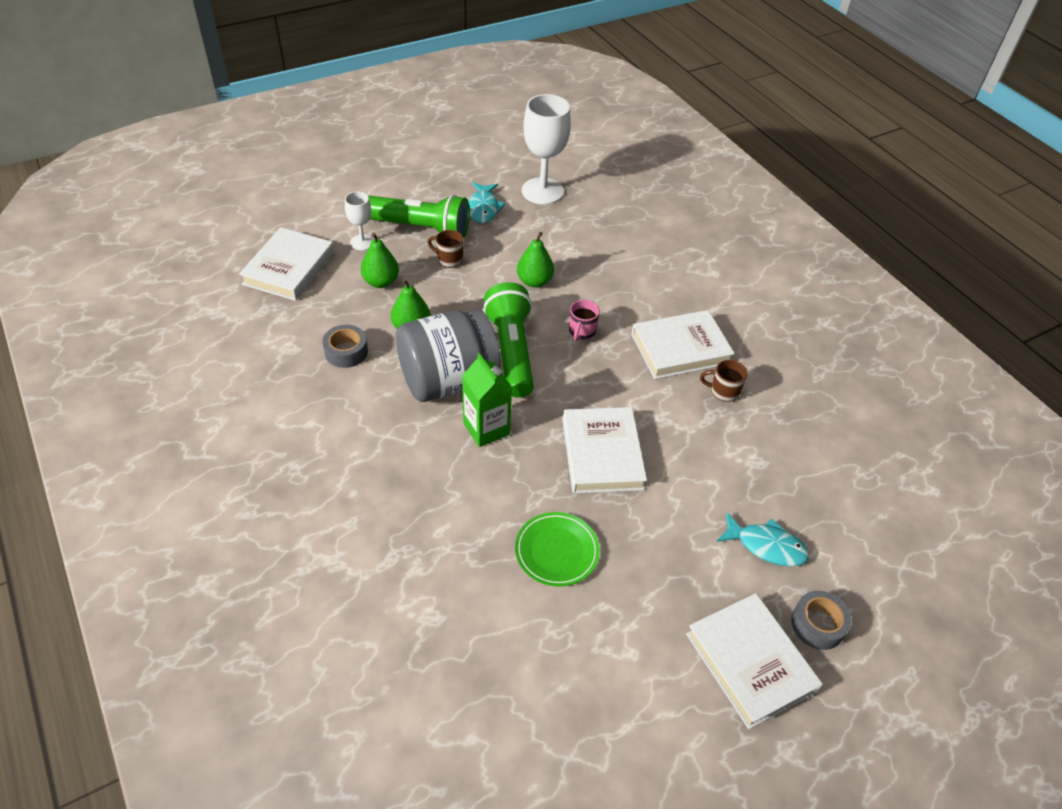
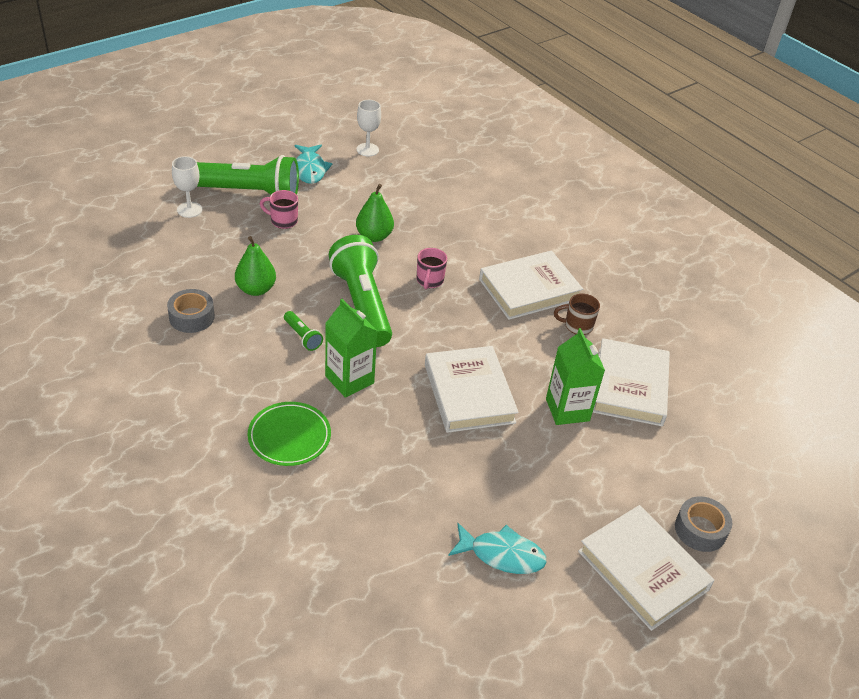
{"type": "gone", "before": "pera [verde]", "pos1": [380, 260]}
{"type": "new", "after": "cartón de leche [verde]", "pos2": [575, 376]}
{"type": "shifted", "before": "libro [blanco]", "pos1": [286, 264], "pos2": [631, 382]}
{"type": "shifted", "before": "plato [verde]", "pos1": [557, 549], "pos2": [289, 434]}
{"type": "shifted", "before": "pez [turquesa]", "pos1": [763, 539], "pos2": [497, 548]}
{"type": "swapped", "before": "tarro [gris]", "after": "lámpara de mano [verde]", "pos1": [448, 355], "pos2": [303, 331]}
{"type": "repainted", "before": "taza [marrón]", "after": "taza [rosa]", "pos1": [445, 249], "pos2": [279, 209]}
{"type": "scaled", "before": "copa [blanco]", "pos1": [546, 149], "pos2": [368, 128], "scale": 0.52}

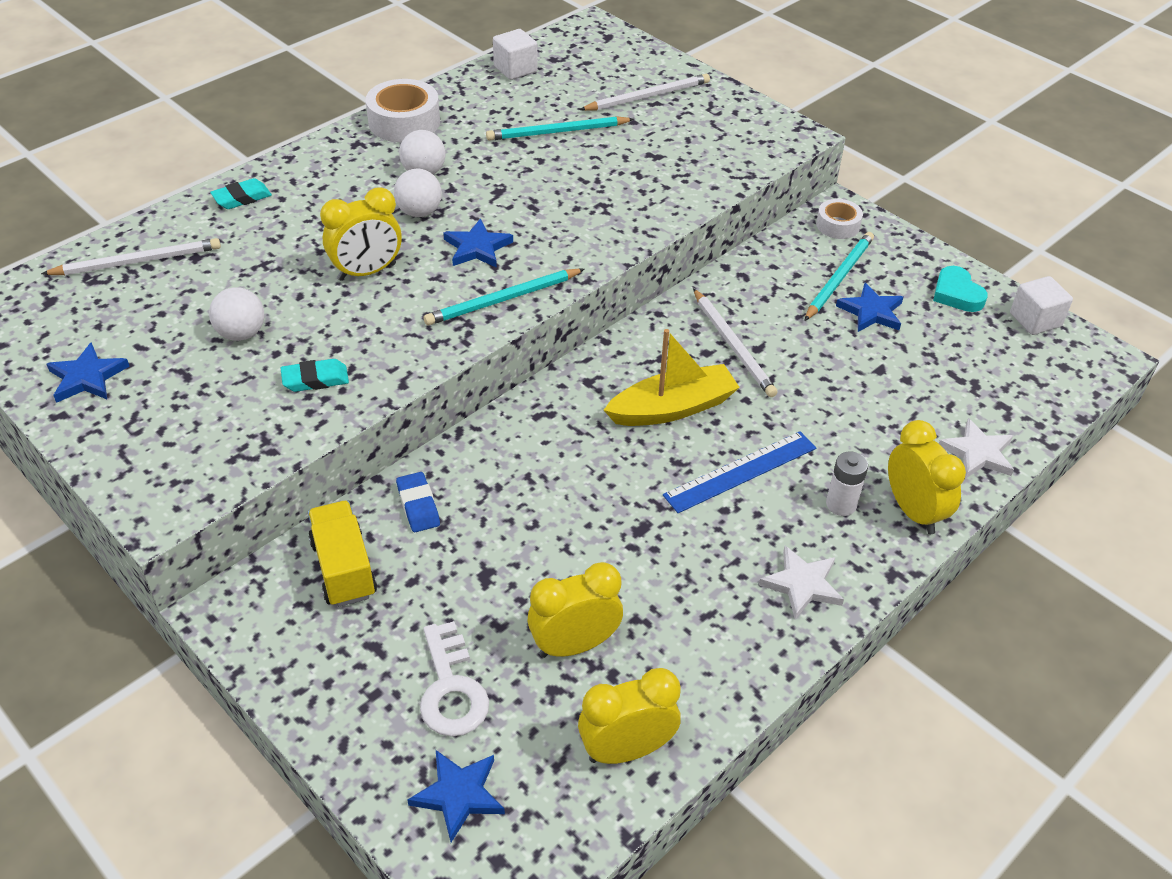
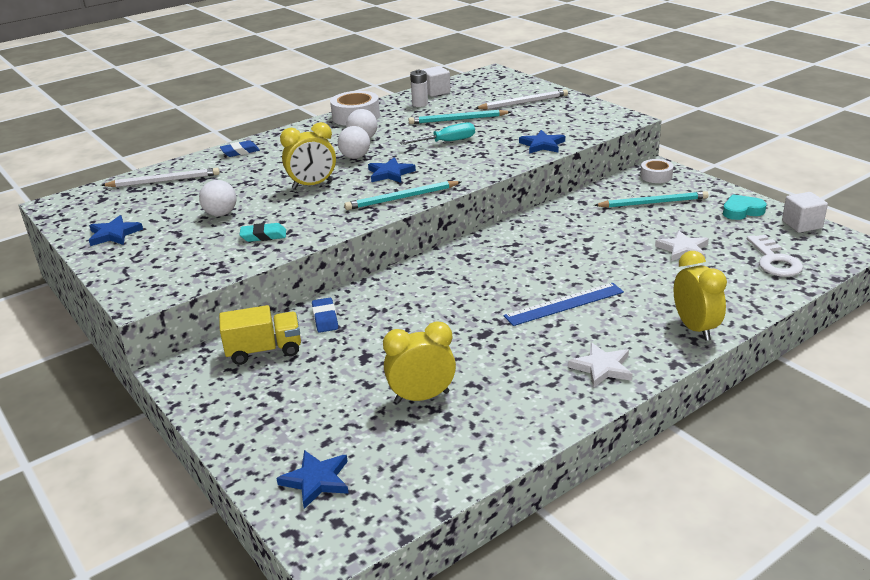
{"type": "gone", "before": "despertador [amarillo]", "pos1": [629, 716]}
{"type": "gone", "before": "barco [amarillo]", "pos1": [672, 377]}
{"type": "gone", "before": "lápiz [blanco]", "pos1": [735, 342]}
{"type": "new", "after": "destornillador [turquesa]", "pos2": [437, 133]}
{"type": "shifted", "before": "llave [blanco]", "pos1": [454, 679], "pos2": [775, 256]}
{"type": "shifted", "before": "pila [blanco]", "pos1": [847, 483], "pos2": [419, 88]}
{"type": "shifted", "before": "estrella [azul]", "pos1": [869, 307], "pos2": [542, 142]}
{"type": "shifted", "before": "estrella [blanco]", "pos1": [976, 448], "pos2": [682, 245]}
{"type": "repainted", "before": "goma de borrar [turquesa]", "after": "goma de borrar [azul]", "pos1": [241, 193], "pos2": [240, 148]}
{"type": "rotated", "before": "camión [amarillo]", "pos1": [342, 553], "pos2": [260, 335], "turn": 90}
{"type": "rotated", "before": "lápiz [turquesa]", "pos1": [839, 276], "pos2": [651, 199], "turn": 45}
{"type": "rotated", "before": "corazón [turquesa]", "pos1": [960, 289], "pos2": [744, 207], "turn": 90}

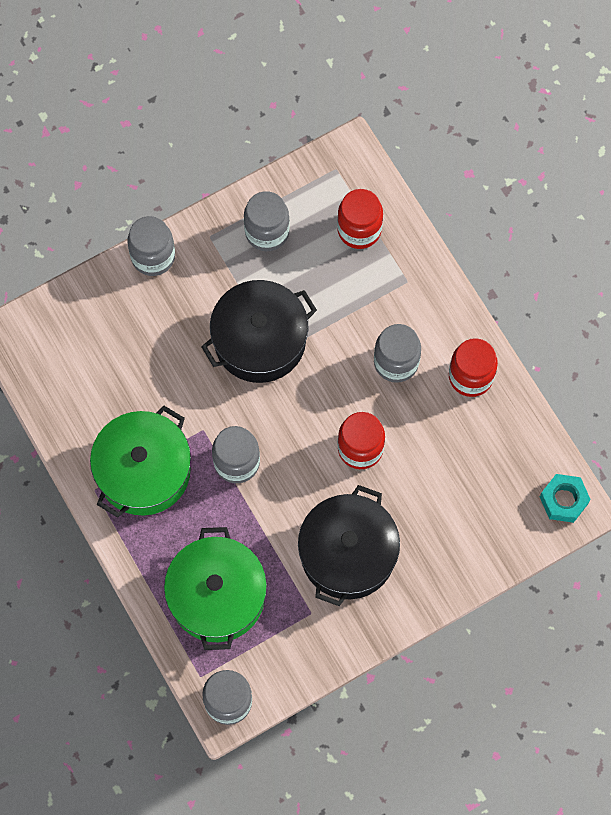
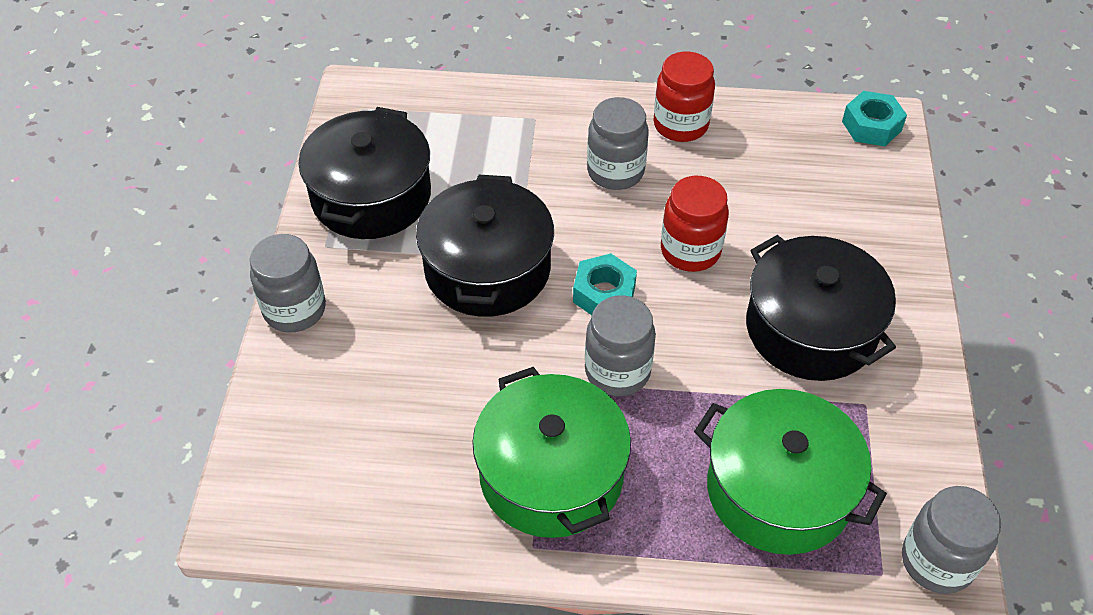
{"type": "gone", "before": "tarro [rojo]", "pos1": [360, 219]}
{"type": "new", "after": "tuerca [turquesa]", "pos2": [605, 284]}
{"type": "swapped", "before": "tarro [gris]", "after": "olla [negro]", "pos1": [267, 221], "pos2": [364, 173]}

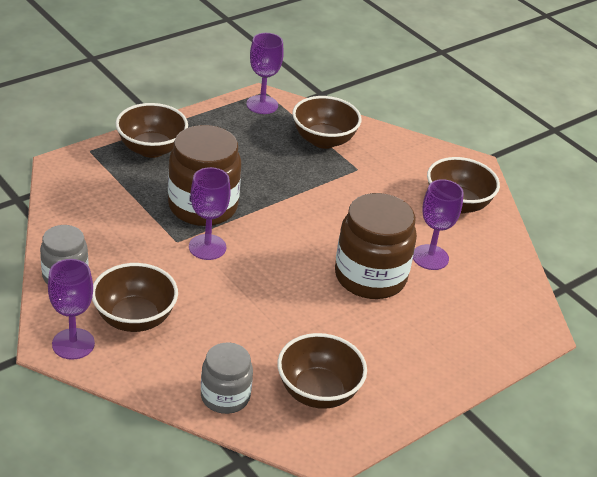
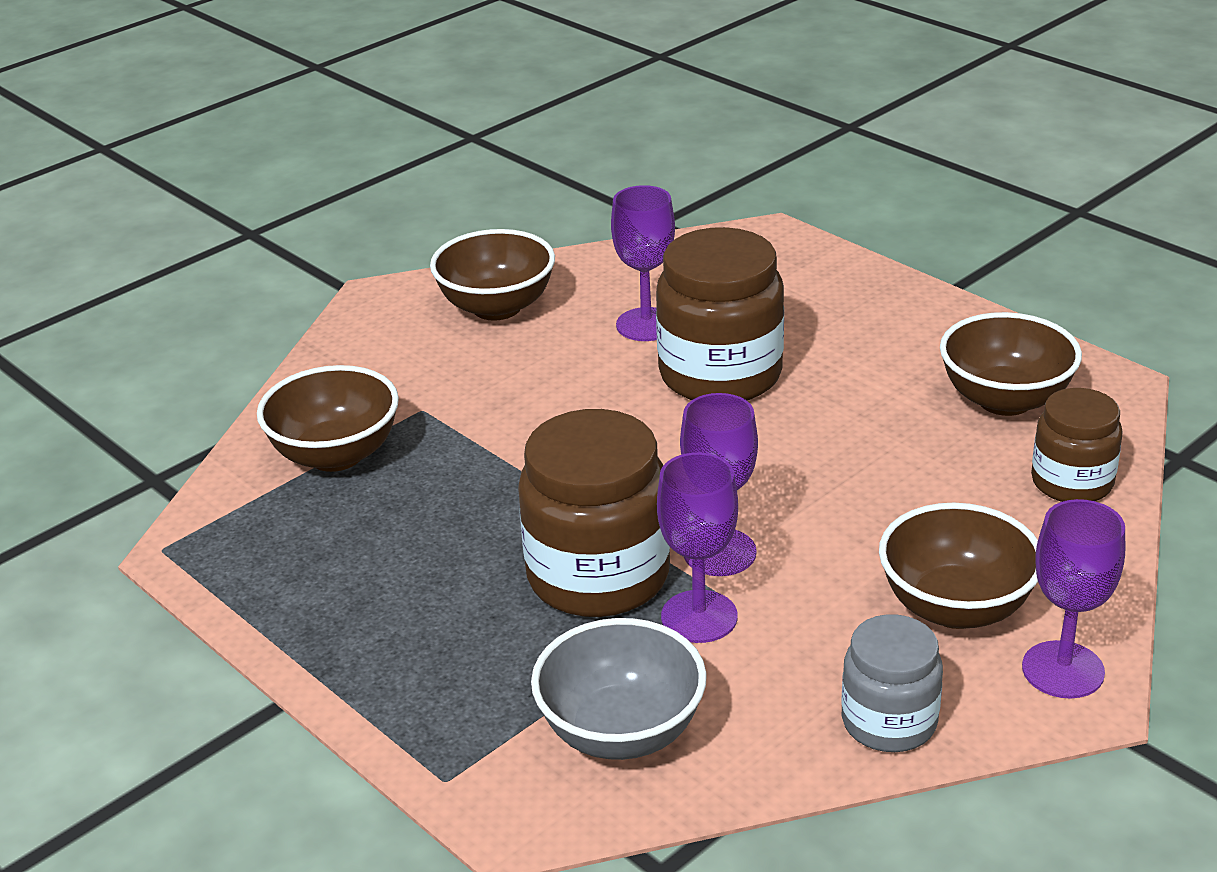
{"type": "gone", "before": "cuenco [marrón]", "pos1": [152, 130]}
{"type": "new", "after": "cuenco [gris]", "pos2": [619, 689]}
{"type": "shifted", "before": "copa [morado]", "pos1": [265, 73], "pos2": [697, 548]}
{"type": "repainted", "before": "tarro [gris]", "after": "tarro [marrón]", "pos1": [227, 378], "pos2": [1077, 445]}

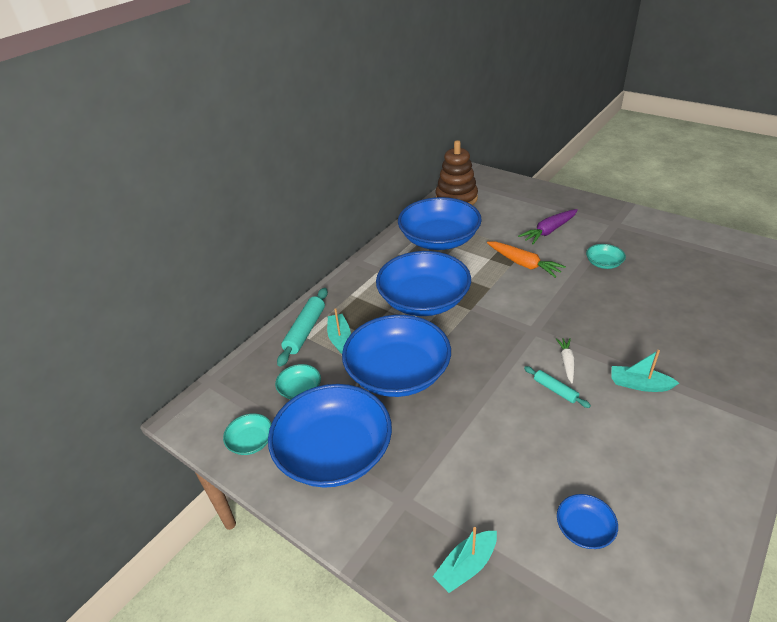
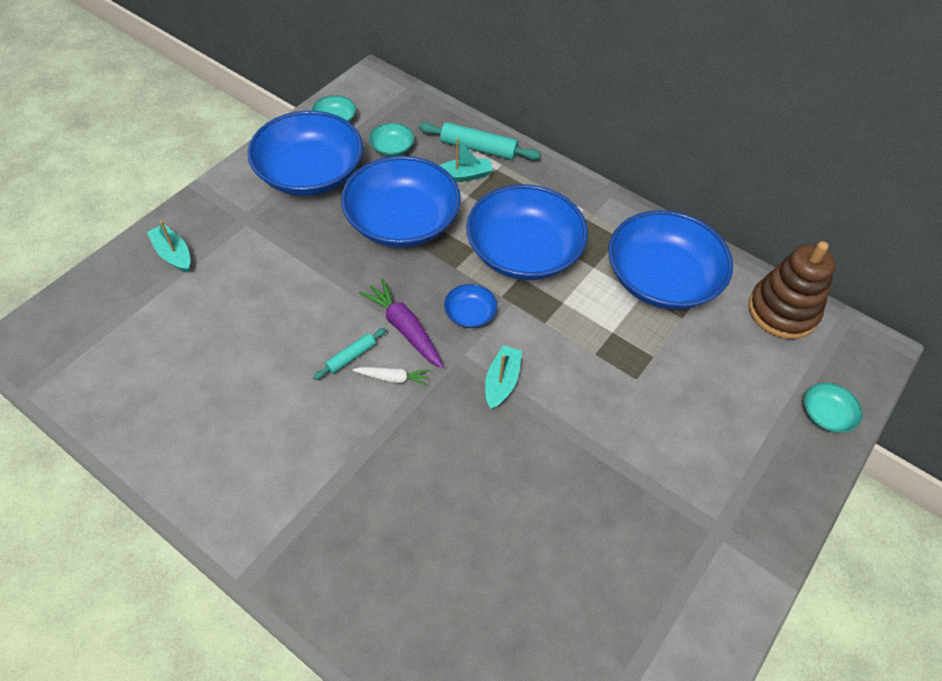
{"type": "gone", "before": "zanahoria [naranja]", "pos1": [526, 260]}
{"type": "shifted", "before": "zanahoria [morado]", "pos1": [548, 226], "pos2": [401, 323]}
{"type": "shifted", "before": "cuenco [azul]", "pos1": [587, 521], "pos2": [470, 306]}
{"type": "shifted", "before": "cuenco [turquesa]", "pos1": [606, 256], "pos2": [833, 407]}
{"type": "shifted", "before": "barco [turquesa]", "pos1": [645, 371], "pos2": [503, 377]}

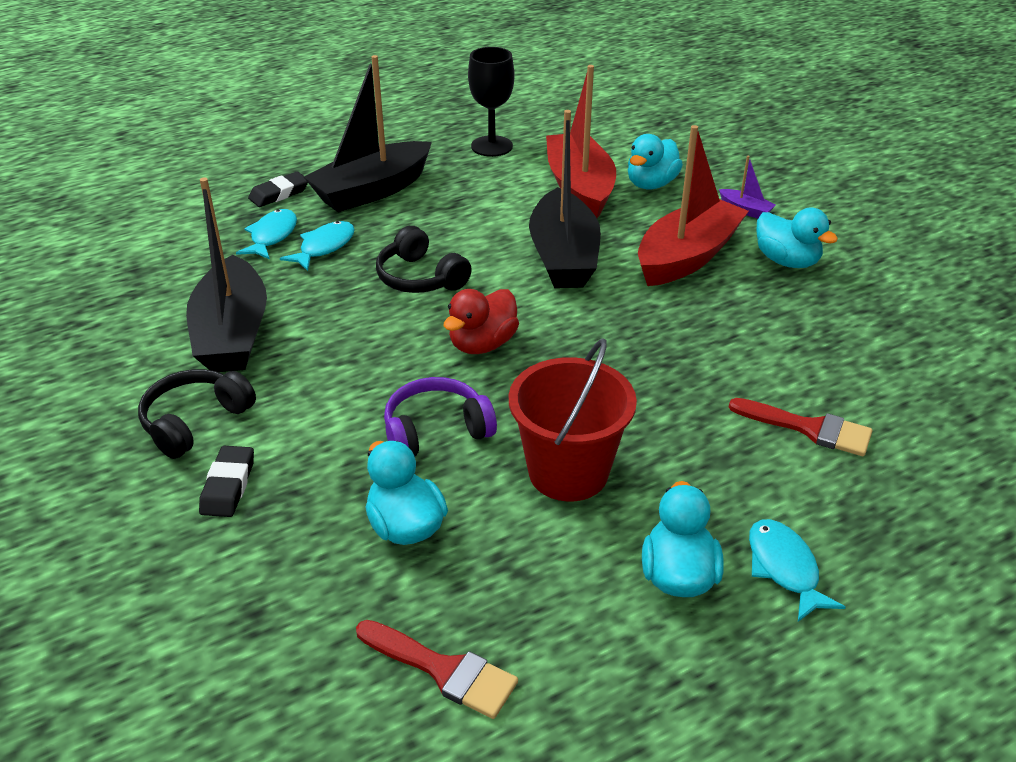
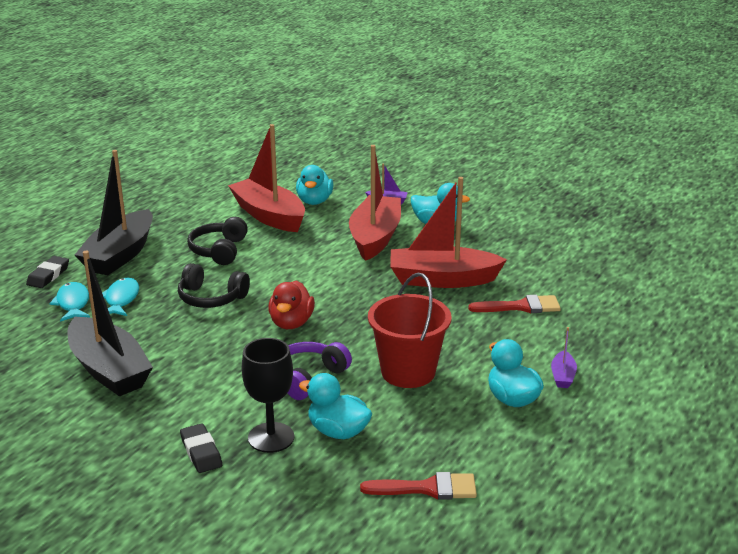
{"type": "gone", "before": "barco [negro]", "pos1": [565, 199]}
{"type": "new", "after": "barco [rojo]", "pos2": [448, 232]}
{"type": "shifted", "before": "auriculares [negro]", "pos1": [197, 414], "pos2": [217, 241]}
{"type": "shifted", "before": "copa [negro]", "pos1": [491, 102], "pos2": [268, 395]}
{"type": "swapped", "before": "pez [turquesa]", "after": "barco [morado]", "pos1": [797, 570], "pos2": [564, 357]}

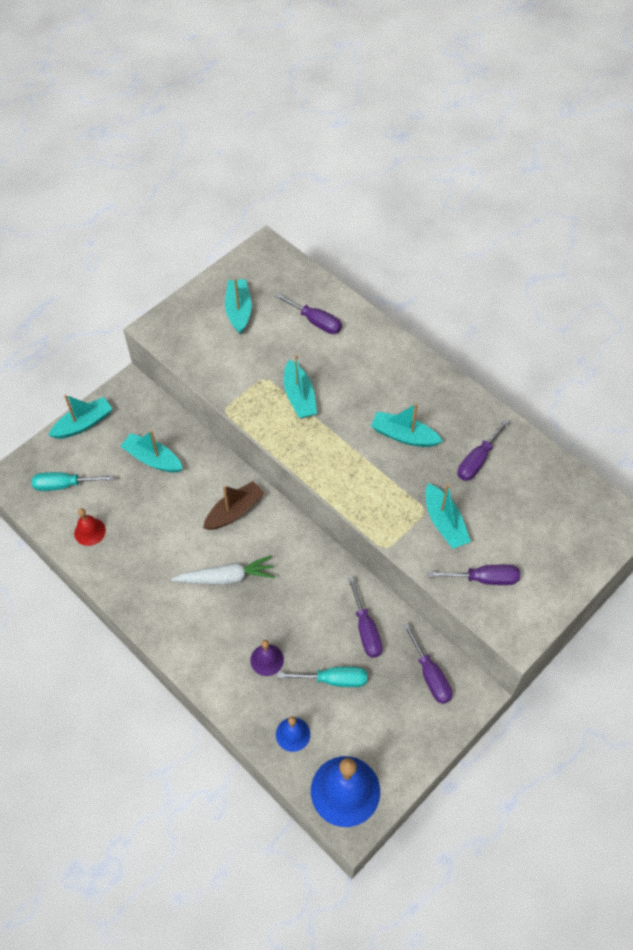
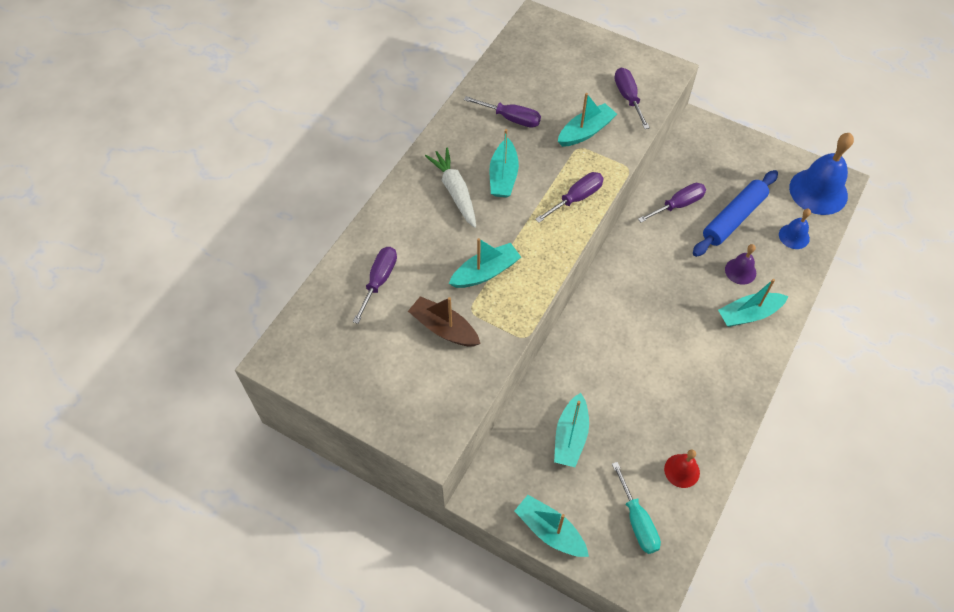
{"type": "shifted", "before": "zanahoria [blanco]", "pos1": [223, 570], "pos2": [450, 188]}
{"type": "shifted", "before": "barco [marrón]", "pos1": [234, 505], "pos2": [444, 321]}
{"type": "shifted", "before": "barco [turquesa]", "pos1": [238, 306], "pos2": [753, 303]}
{"type": "shifted", "before": "destornillador [morado]", "pos1": [427, 663], "pos2": [569, 197]}
{"type": "swapped", "before": "destornillador [turquesa]", "after": "rodillo [azul]", "pos1": [322, 677], "pos2": [735, 213]}

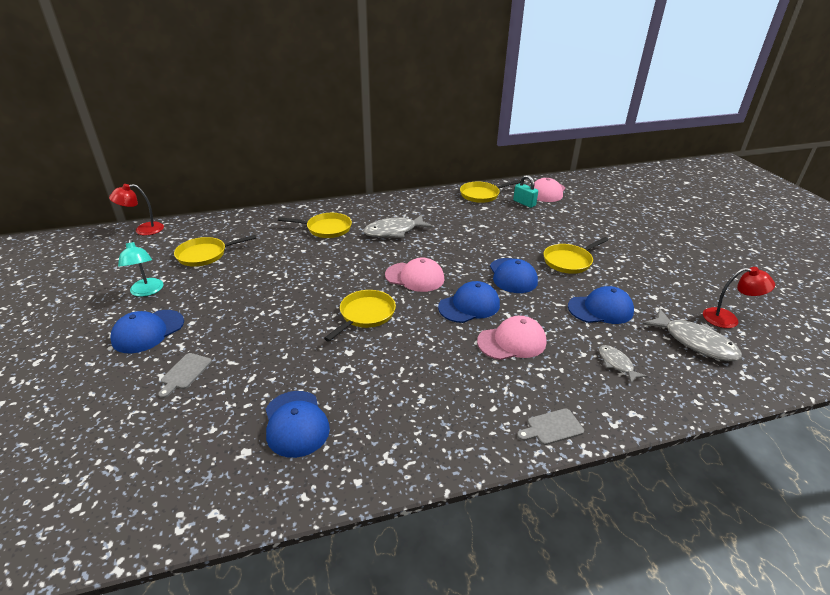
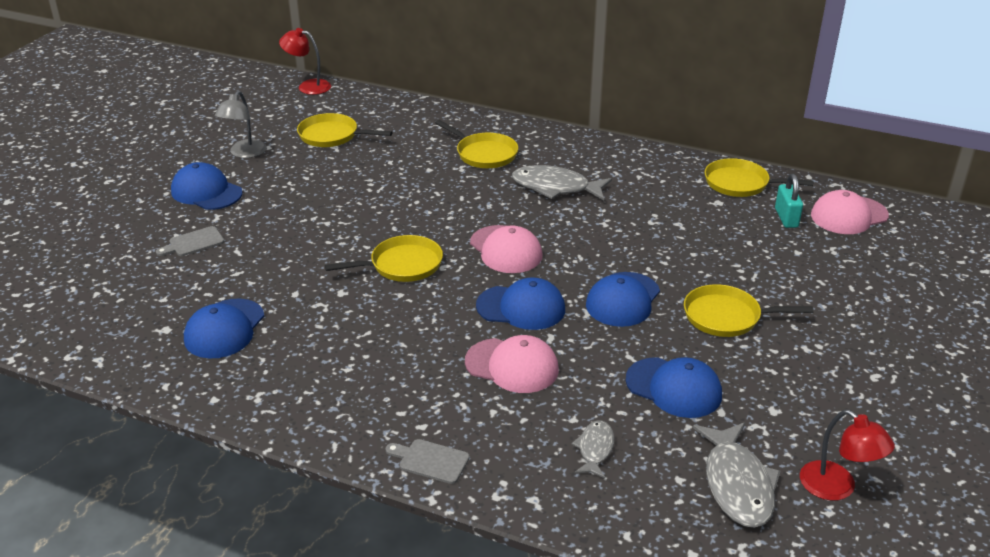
{"type": "repainted", "before": "lámpara [turquesa]", "after": "lámpara [gris]", "pos1": [140, 268], "pos2": [241, 124]}
{"type": "rotated", "before": "gorra [azul]", "pos1": [147, 331], "pos2": [207, 186], "turn": 45}

